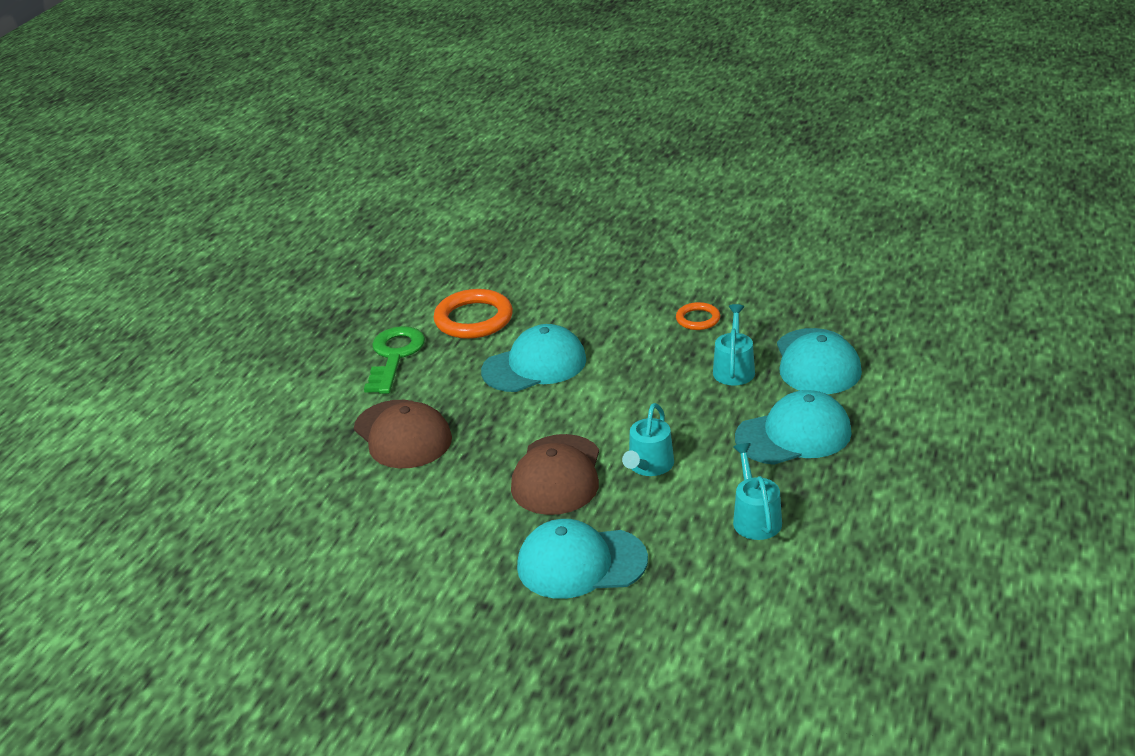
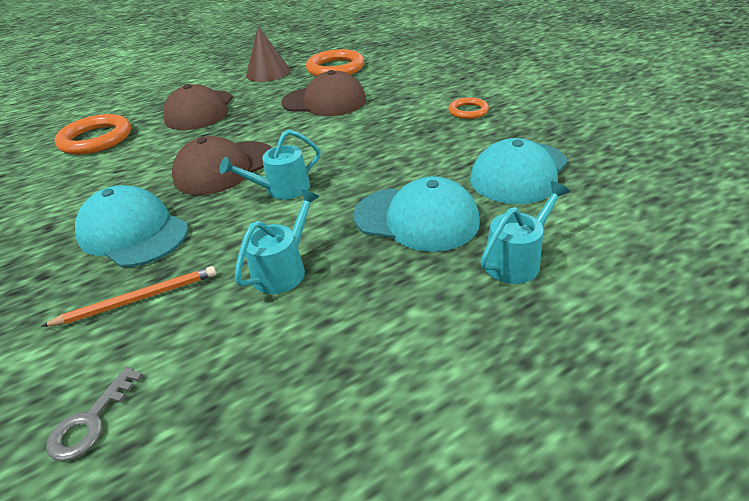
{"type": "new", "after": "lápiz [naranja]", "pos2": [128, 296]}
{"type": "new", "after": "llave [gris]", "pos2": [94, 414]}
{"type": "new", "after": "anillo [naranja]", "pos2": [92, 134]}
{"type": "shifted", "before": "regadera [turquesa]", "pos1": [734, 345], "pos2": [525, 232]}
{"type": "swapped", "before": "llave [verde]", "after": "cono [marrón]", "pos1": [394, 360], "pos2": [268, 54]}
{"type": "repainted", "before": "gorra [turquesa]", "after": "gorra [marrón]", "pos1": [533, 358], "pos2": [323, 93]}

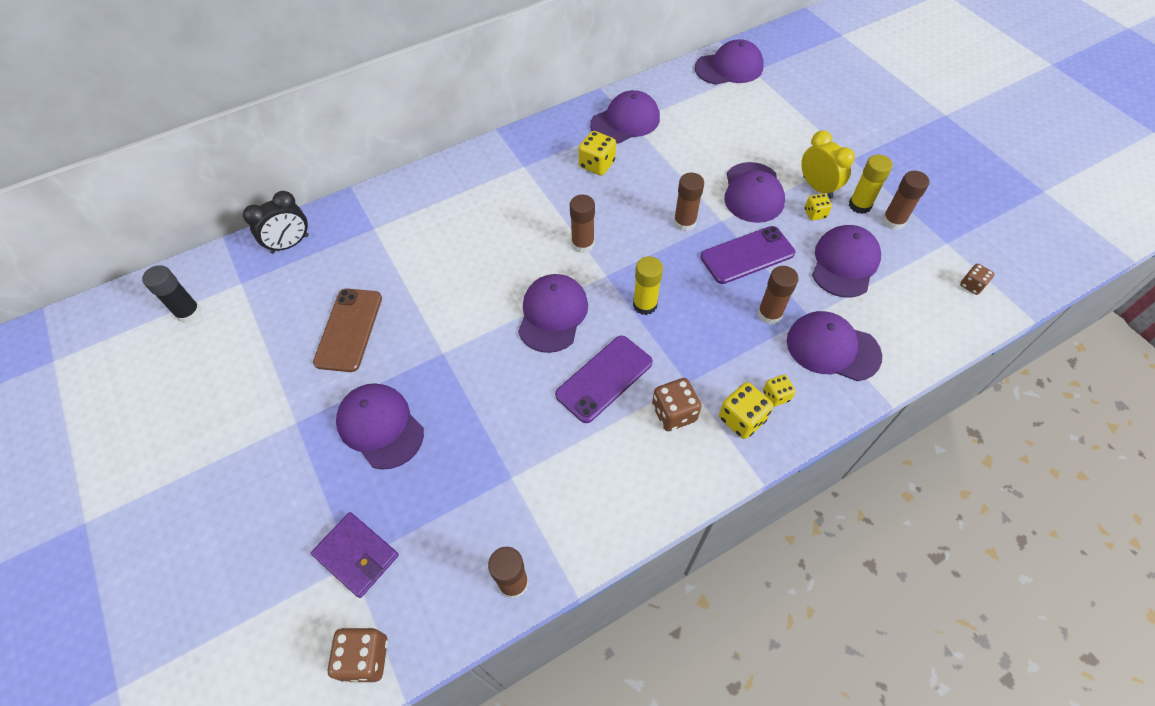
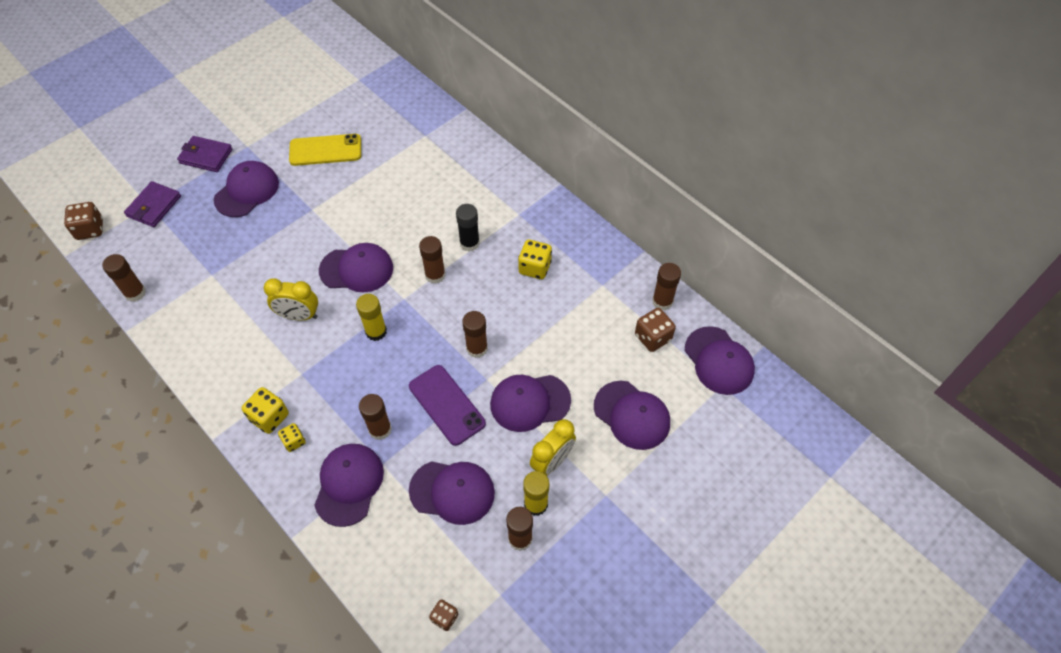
{"type": "gone", "before": "despertador [negro]", "pos1": [276, 222]}
{"type": "gone", "before": "dado [amarillo]", "pos1": [818, 206]}
{"type": "new", "after": "cartera [morado]", "pos2": [204, 154]}
{"type": "new", "after": "barra de pegamento [marrón]", "pos2": [666, 286]}
{"type": "shifted", "before": "barra de pegamento [negro]", "pos1": [171, 294], "pos2": [468, 227]}
{"type": "shifted", "before": "gorra [morado]", "pos1": [625, 116], "pos2": [632, 415]}
{"type": "shifted", "before": "dado [marrón]", "pos1": [677, 404], "pos2": [655, 330]}
{"type": "swapped", "before": "móvil [morado]", "after": "despertador [amarillo]", "pos1": [604, 379], "pos2": [291, 299]}
{"type": "repainted", "before": "móvil [marrón]", "after": "móvil [amarillo]", "pos1": [347, 330], "pos2": [325, 150]}

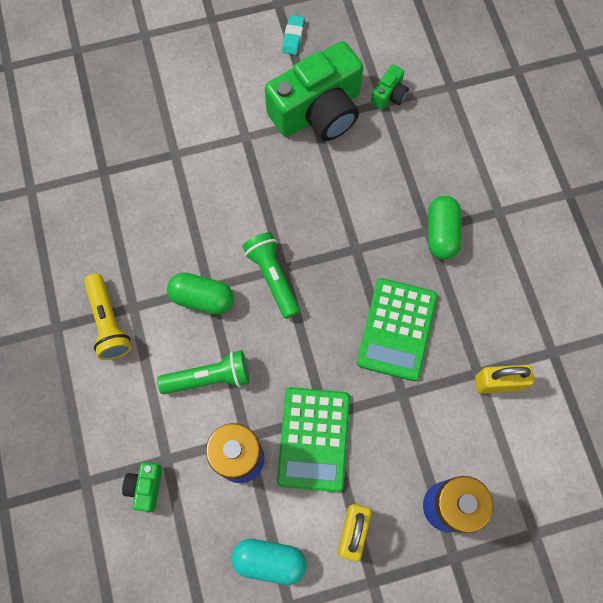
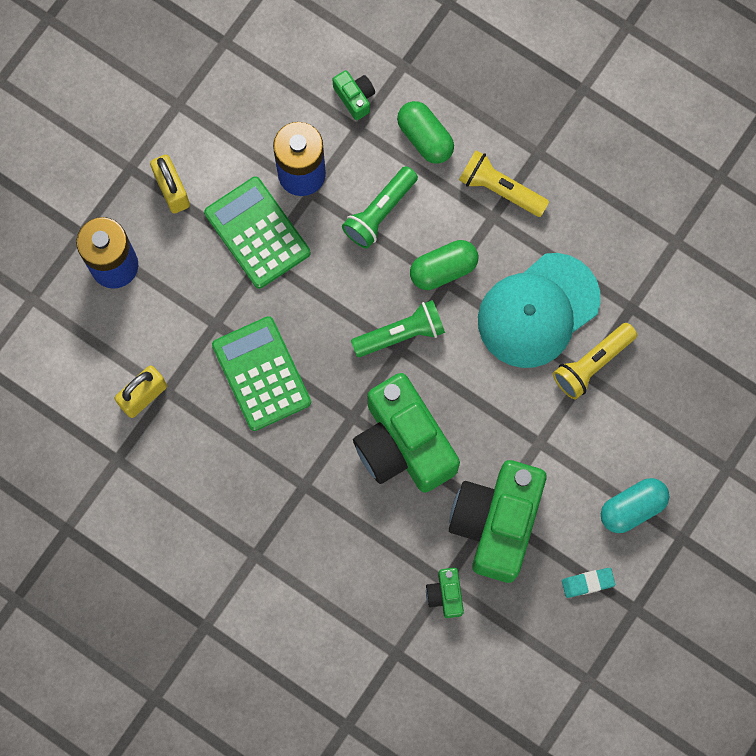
{"type": "new", "after": "cámara [verde]", "pos2": [406, 433]}
{"type": "new", "after": "gorra [turquesa]", "pos2": [539, 310]}
{"type": "new", "after": "lámpara de mano [amarillo]", "pos2": [595, 361]}
{"type": "shifted", "before": "cápsula [turquesa]", "pos1": [268, 562], "pos2": [635, 505]}
{"type": "shifted", "before": "cápsula [verde]", "pos1": [444, 228], "pos2": [425, 132]}
{"type": "rotated", "before": "lámpara de mano [verde]", "pos1": [271, 275], "pos2": [398, 328], "turn": -45}
{"type": "rotated", "before": "goma de borrar [turquesa]", "pos1": [293, 35], "pos2": [588, 583], "turn": -75}

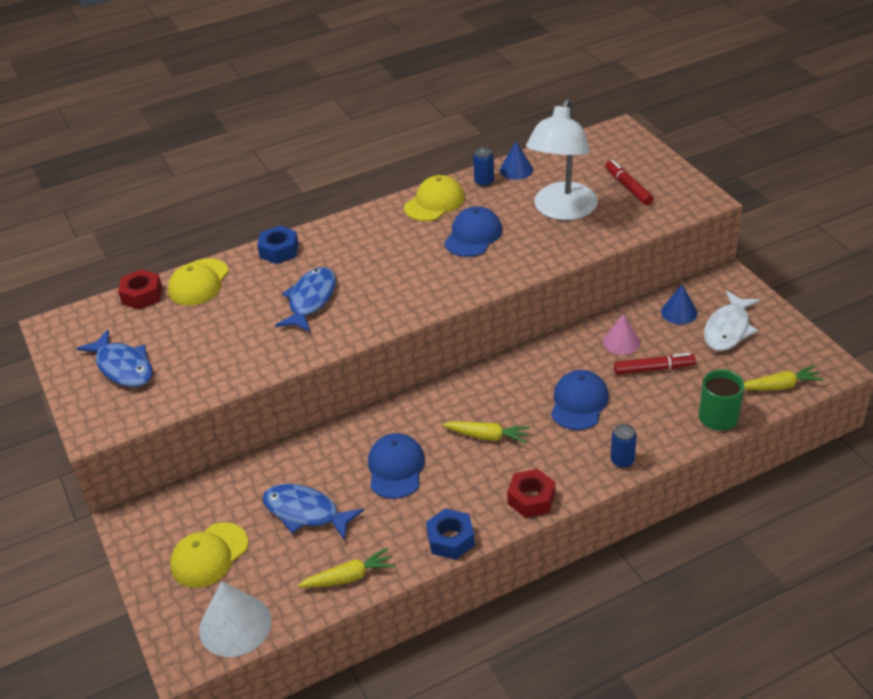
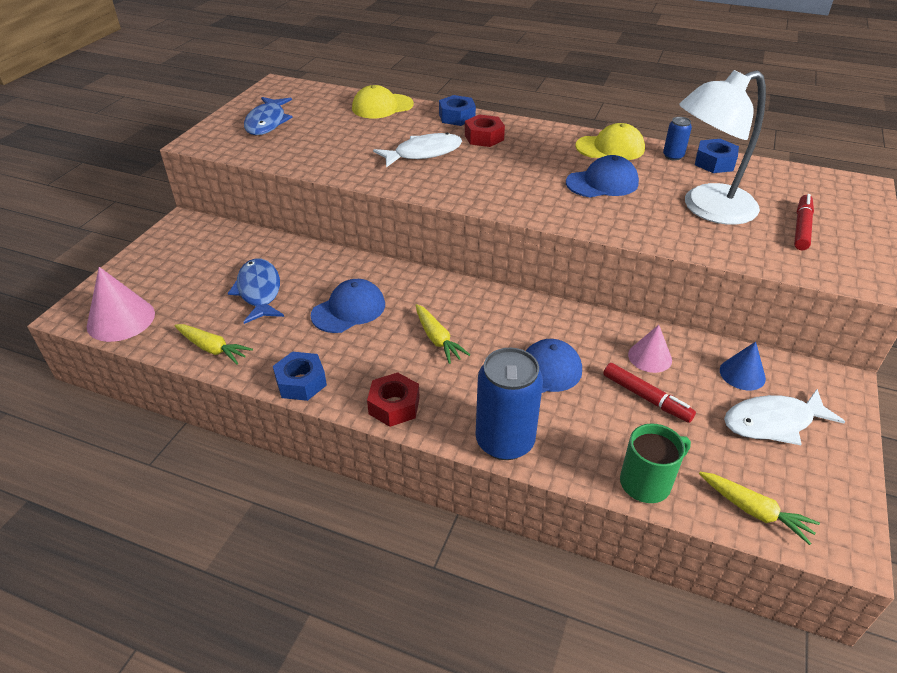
{"type": "gone", "before": "gorra [amarillo]", "pos1": [209, 555]}
{"type": "shifted", "before": "tuerca [rojo]", "pos1": [140, 289], "pos2": [485, 130]}
{"type": "swapped", "before": "cono [azul]", "after": "tuerca [azul]", "pos1": [516, 160], "pos2": [717, 156]}
{"type": "repainted", "before": "cono [blanco]", "after": "cono [rosa]", "pos1": [235, 619], "pos2": [121, 304]}
{"type": "repainted", "before": "pez [azul]", "after": "pez [blanco]", "pos1": [305, 299], "pos2": [417, 150]}
{"type": "scaled", "before": "lata [azul]", "pos1": [623, 446], "pos2": [509, 404], "scale": 2.08}

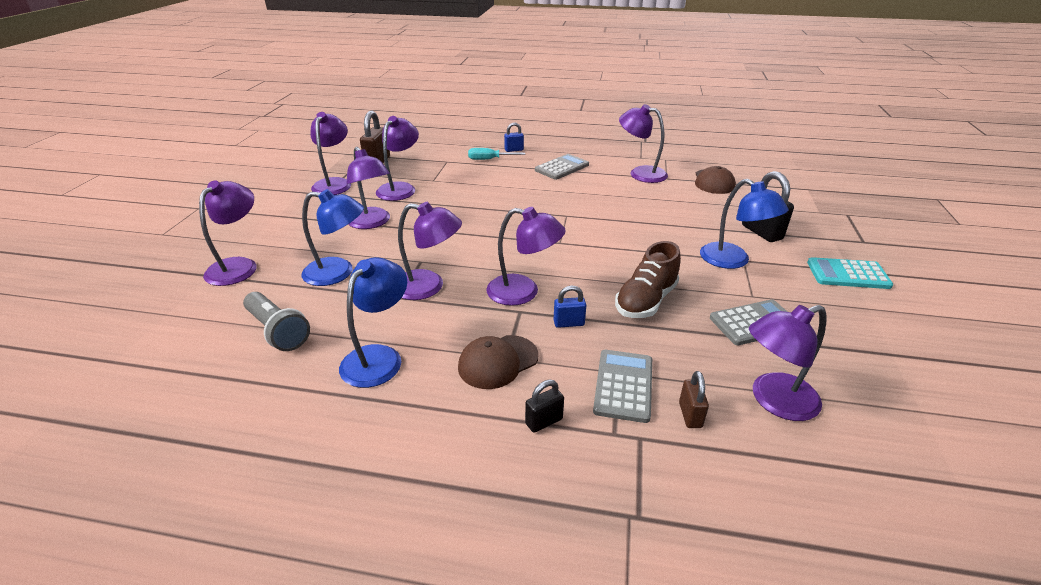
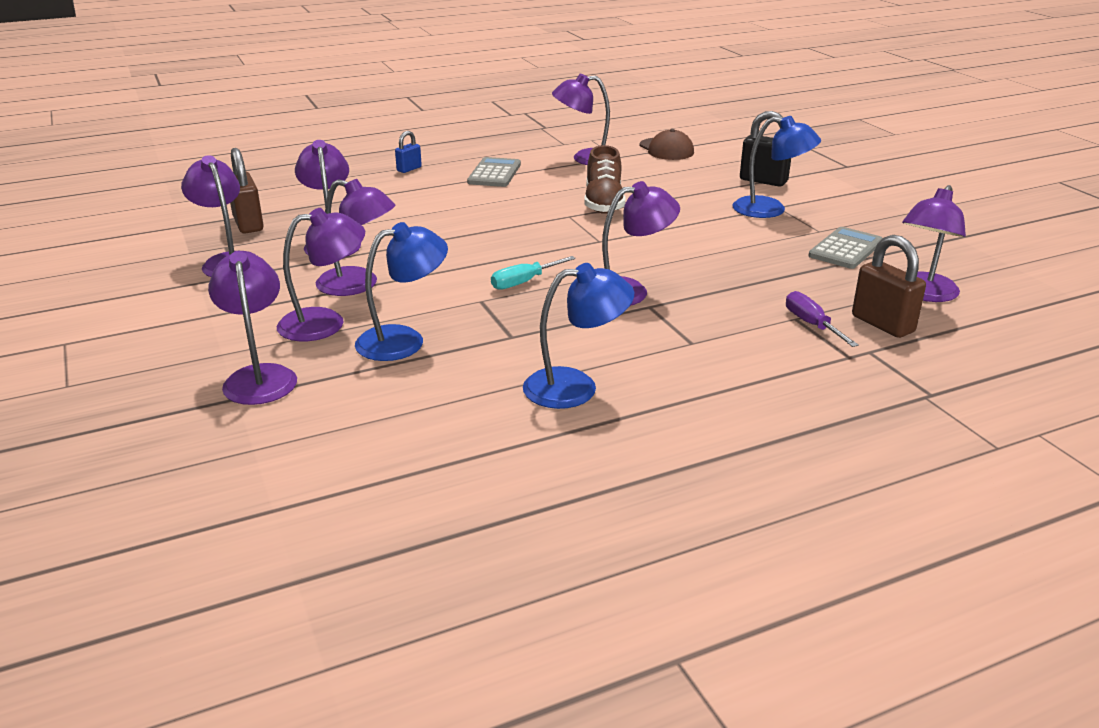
{"type": "gone", "before": "lámpara de mano [gris]", "pos1": [276, 321]}
{"type": "gone", "before": "gorra [marrón]", "pos1": [498, 362]}
{"type": "gone", "before": "candado [negro]", "pos1": [544, 406]}
{"type": "gone", "before": "candado [azul]", "pos1": [570, 307]}
{"type": "gone", "before": "calculadora [turquesa]", "pos1": [850, 273]}
{"type": "shifted", "before": "lámpara [morado]", "pos1": [430, 251], "pos2": [321, 274]}
{"type": "shifted", "before": "destornillador [turquesa]", "pos1": [496, 154], "pos2": [533, 273]}
{"type": "shifted", "before": "zapato [marrón]", "pos1": [648, 279], "pos2": [604, 179]}
{"type": "swapped", "before": "calculadora [gris]", "after": "destornillador [morado]", "pos1": [622, 386], "pos2": [822, 319]}
{"type": "rotated", "before": "lámpara [azul]", "pos1": [373, 322], "pos2": [578, 336], "turn": 90}
{"type": "scaled", "before": "candado [marrón]", "pos1": [694, 399], "pos2": [889, 286], "scale": 1.75}

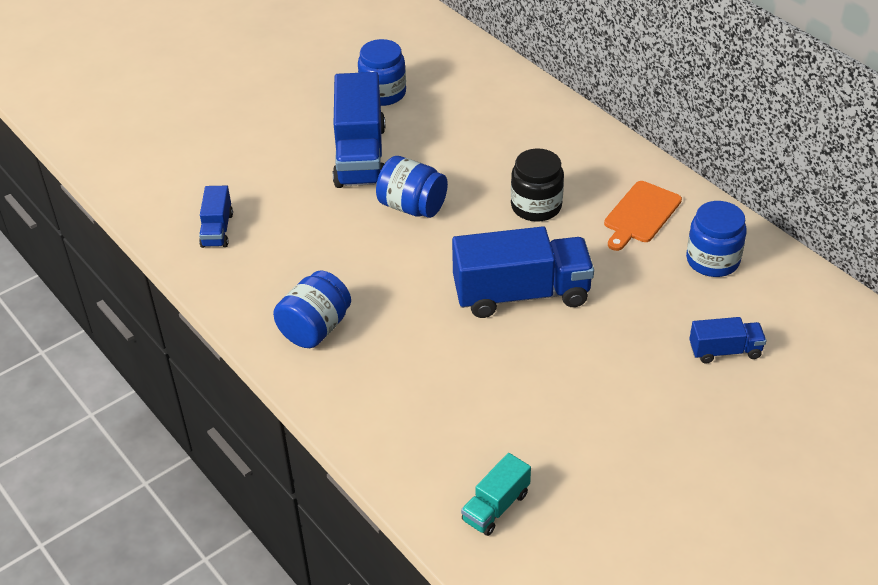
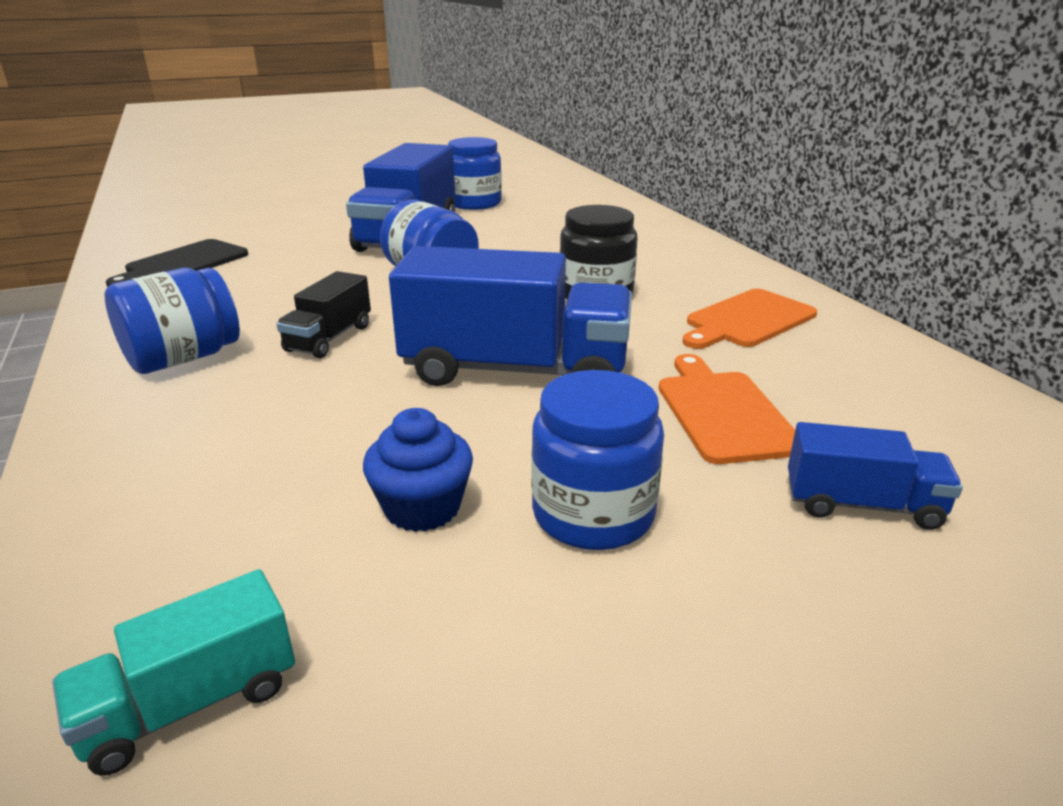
{"type": "new", "after": "camión [negro]", "pos2": [323, 314]}
{"type": "new", "after": "magdalena [azul]", "pos2": [418, 470]}
{"type": "new", "after": "tabla de cortar [naranja]", "pos2": [727, 409]}
{"type": "shifted", "before": "tarro [azul]", "pos1": [716, 239], "pos2": [597, 460]}
{"type": "swapped", "before": "camión [azul]", "after": "tabla de cortar [negro]", "pos1": [216, 217], "pos2": [177, 263]}

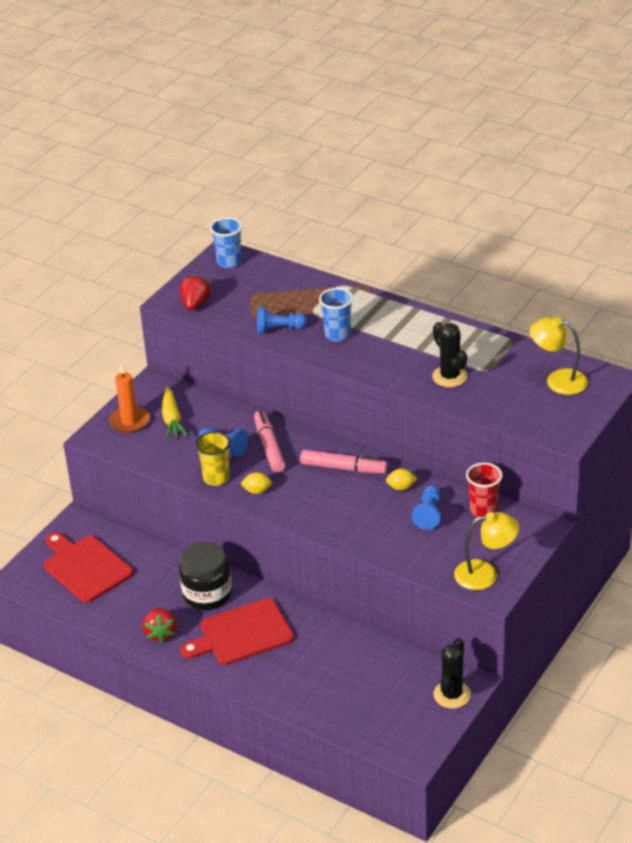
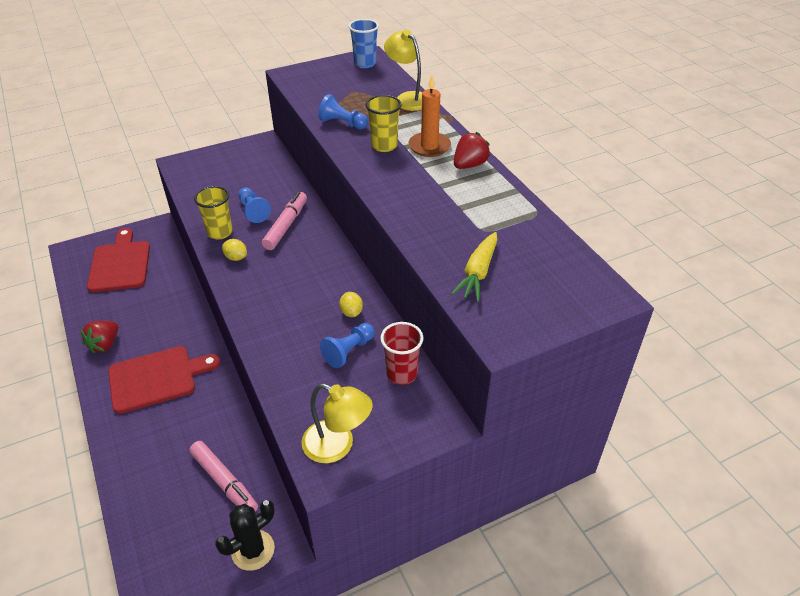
{"type": "gone", "before": "tarro [negro]", "pos1": [205, 576]}
{"type": "gone", "before": "cactus [negro]", "pos1": [450, 354]}
{"type": "shifted", "before": "vela [naranja]", "pos1": [129, 398], "pos2": [429, 116]}
{"type": "shifted", "before": "zanahoria [amarillo]", "pos1": [175, 413], "pos2": [474, 267]}
{"type": "shifted", "before": "fresa [rojo]", "pos1": [195, 292], "pos2": [472, 150]}
{"type": "shifted", "before": "rotulador [rosa]", "pos1": [344, 462], "pos2": [223, 476]}
{"type": "shifted", "before": "lámpara [amarillo]", "pos1": [559, 356], "pos2": [403, 70]}
{"type": "repainted", "before": "vaso [azul]", "after": "vaso [amarillo]", "pos1": [336, 315], "pos2": [384, 123]}
{"type": "rotated", "before": "tabla de cortar [rojo]", "pos1": [237, 631], "pos2": [164, 380], "turn": 150}
{"type": "rotated", "before": "limón [amarillo]", "pos1": [402, 479], "pos2": [351, 304], "turn": 45}

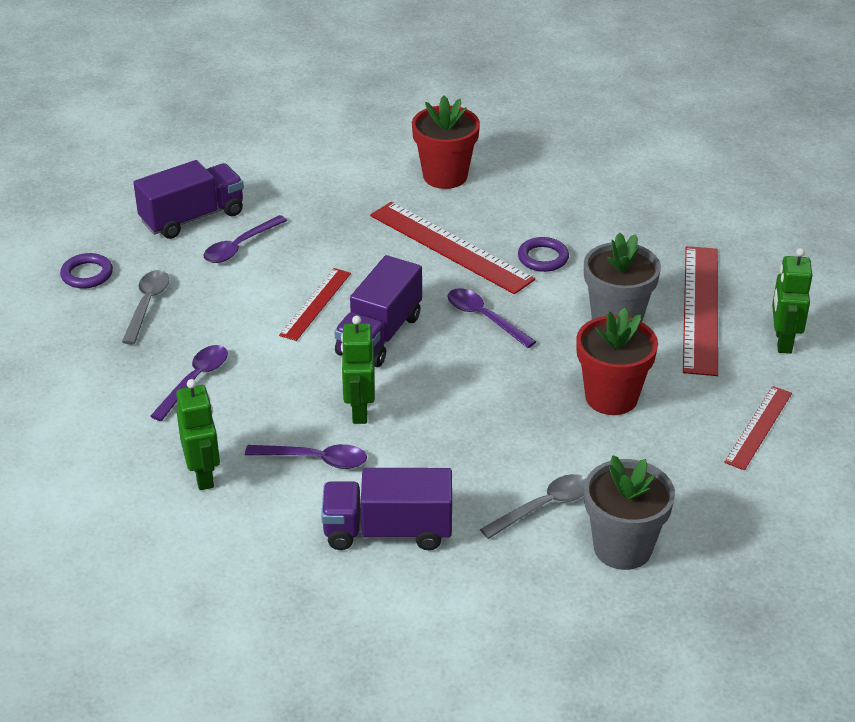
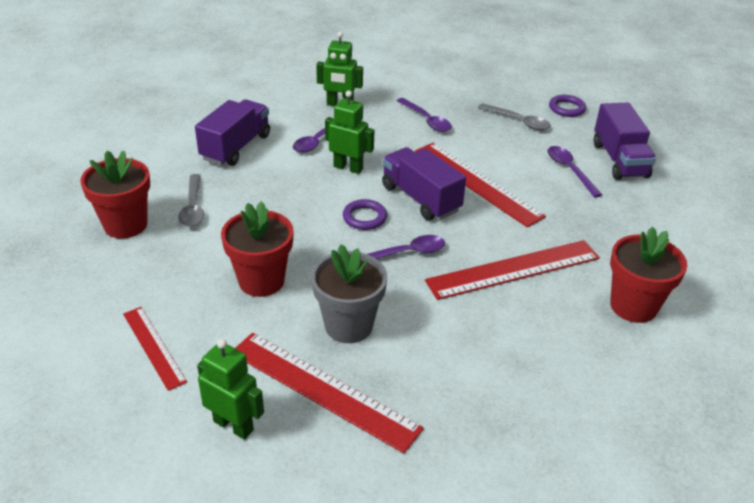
{"type": "shifted", "before": "anillo [morado]", "pos1": [543, 254], "pos2": [365, 214]}
{"type": "repainted", "before": "maceta [gris]", "after": "maceta [rojo]", "pos1": [629, 512], "pos2": [115, 194]}
{"type": "scaled", "before": "regla [rojo]", "pos1": [315, 304], "pos2": [480, 185], "scale": 1.7}

